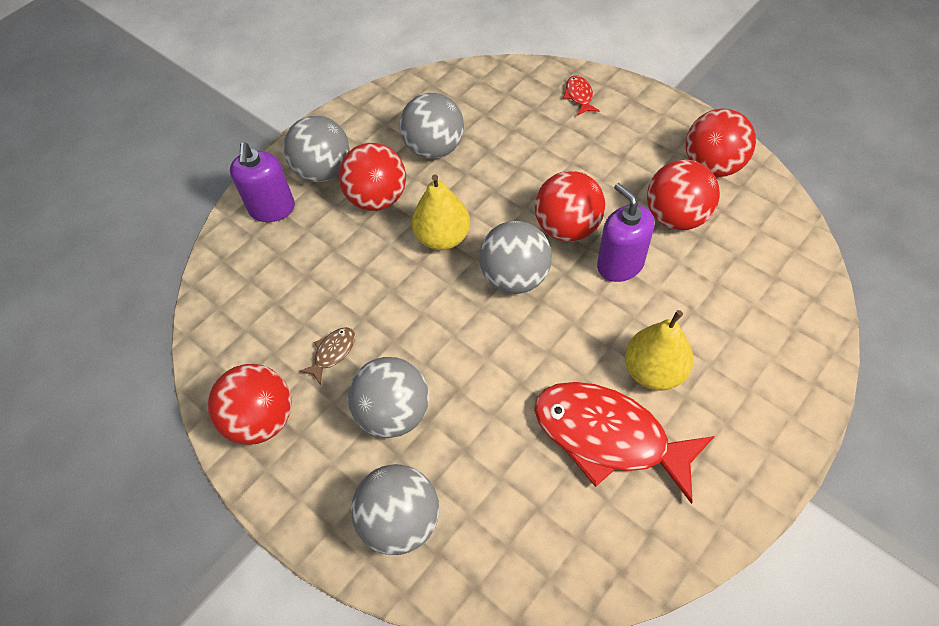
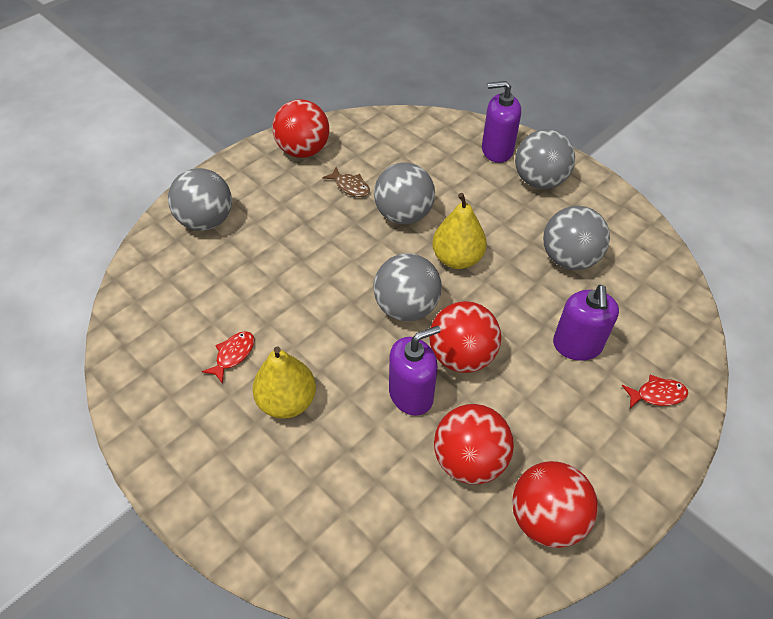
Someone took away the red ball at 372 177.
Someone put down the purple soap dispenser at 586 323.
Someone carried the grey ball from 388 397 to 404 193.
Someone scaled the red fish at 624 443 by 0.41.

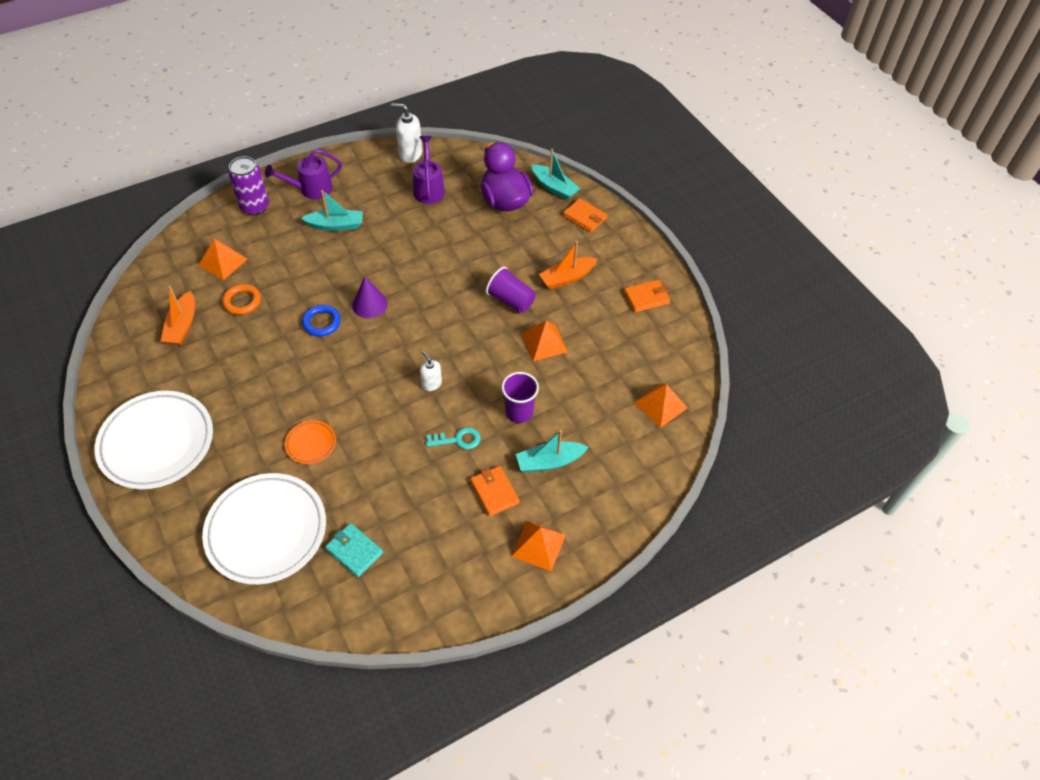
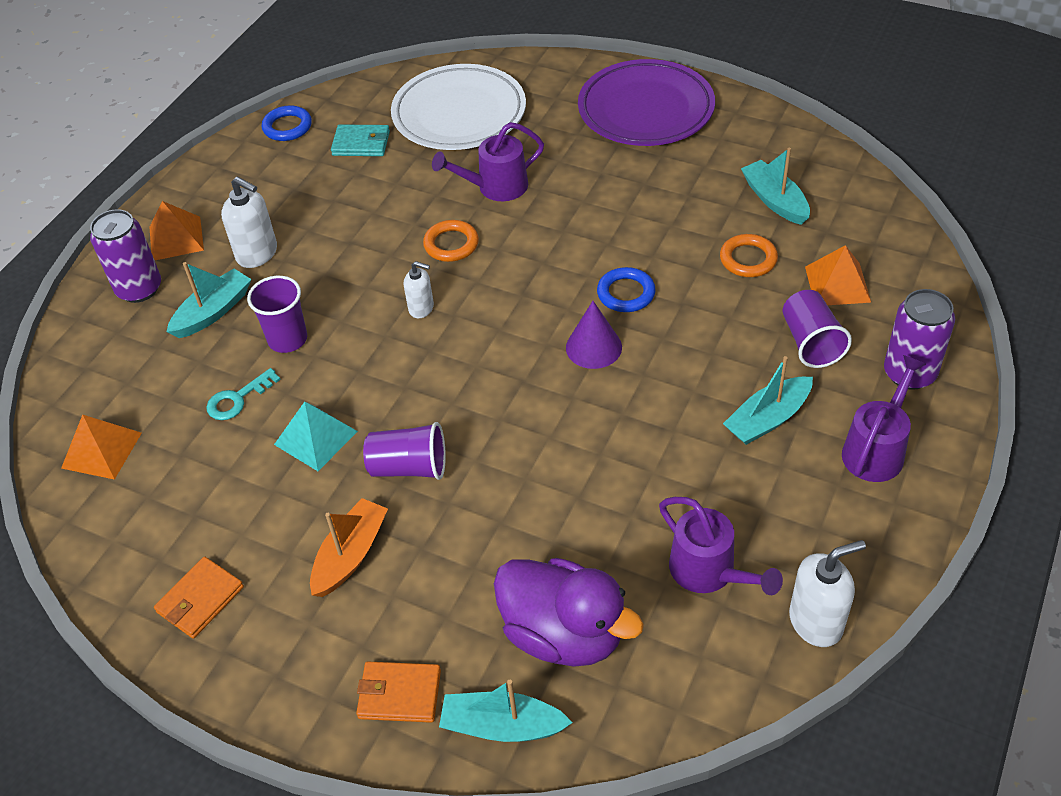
Someone put down the purple can at 125 256.
Someone put down the blue ring at 287 123.
Someone put down the orange ring at 451 241.
Someone put down the purple cup at 817 329.
Someone carried the turquoise key from 453 438 to 243 394.
Someone swapped the orange plate at 310 442 for the purple watering can at 488 161.
Someone swapped the orange wallet at 495 491 for the white soap dispenser at 249 222.
Someone repainted the white plate at 153 440, which became the purple plate at 646 102.
Someone repainted the orange boat at 178 315, which became the turquoise boat at 775 186.
Someone repainted the orange pyramid at 544 341, which became the turquoise pyramid at 316 436.

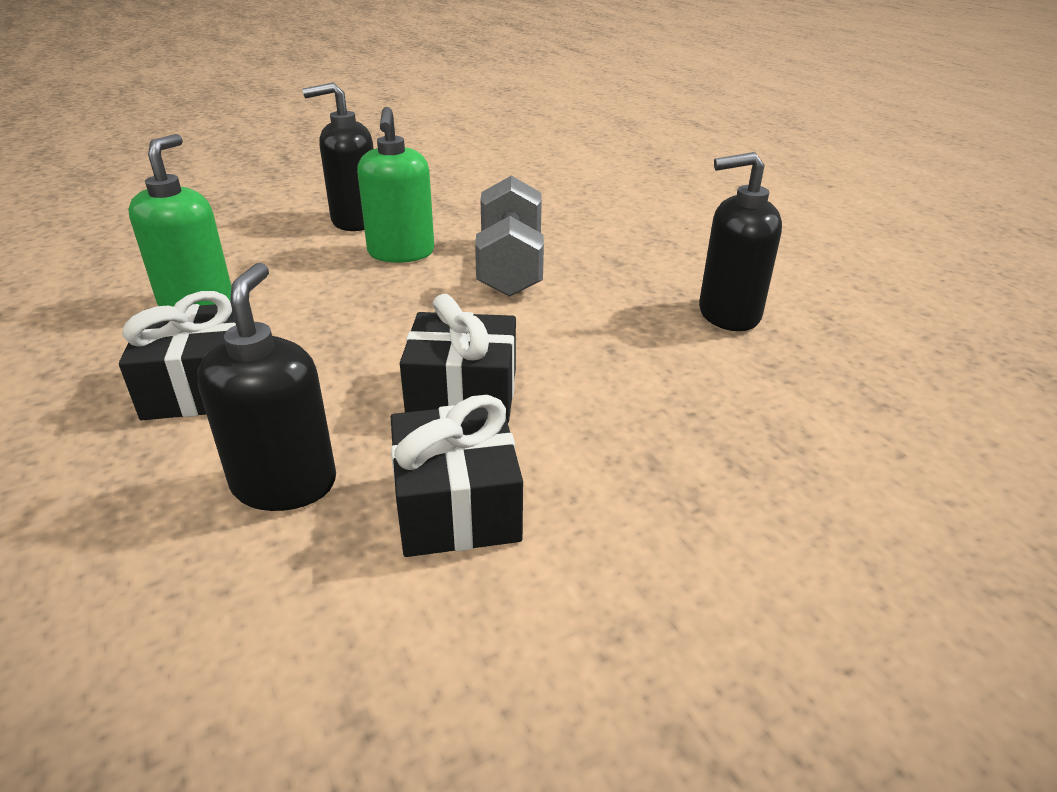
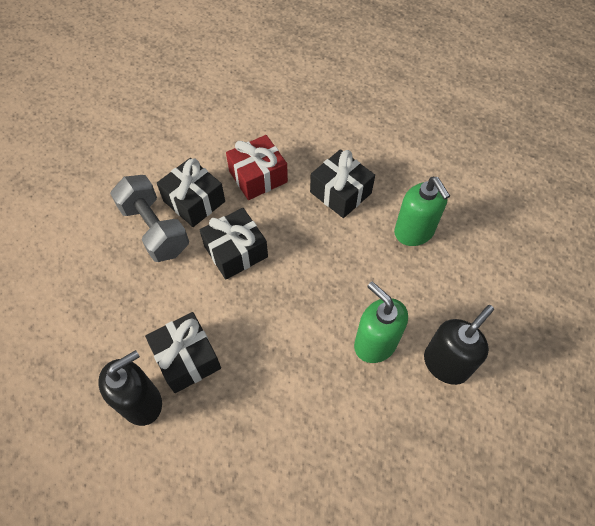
Someone put down the black gift at 183 352.
Someone carried the grey dumbbell from 509 236 to 149 218.
Someone swapped the black soap dispenser at 266 387 for the red gift at 257 167.

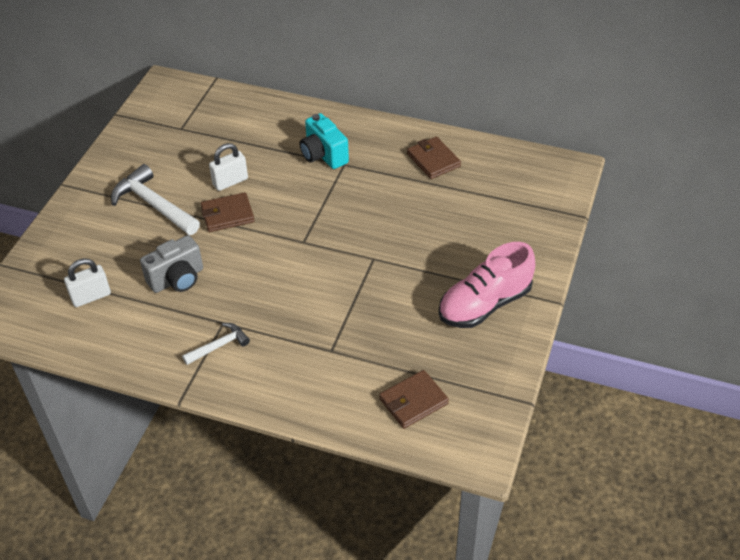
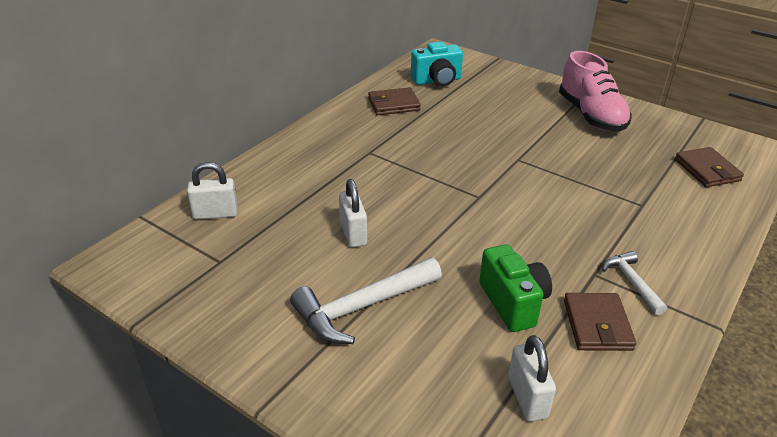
Someone put down the white padlock at 212 191.
Someone carried the brown wallet from 228 212 to 600 322.
Someone carried the turquoise camera from 324 141 to 437 63.
Someone repainted the grey camera at 171 264, which became the green camera at 515 288.

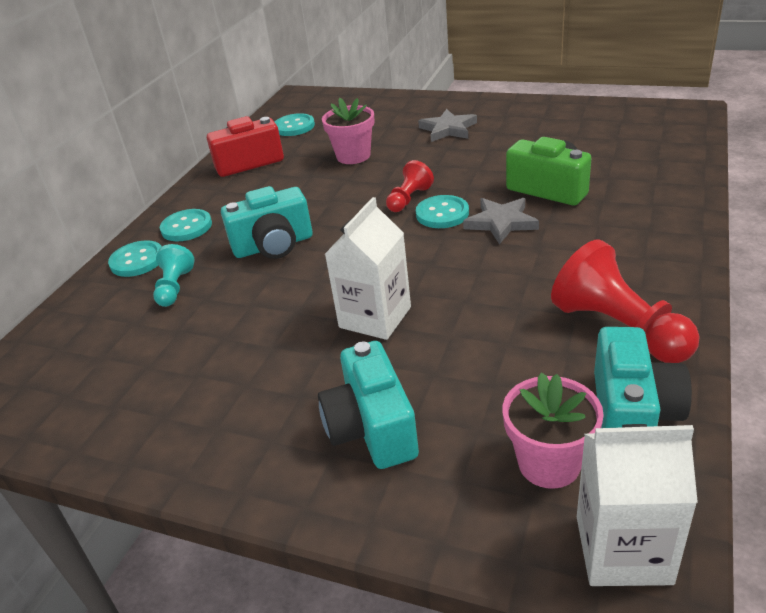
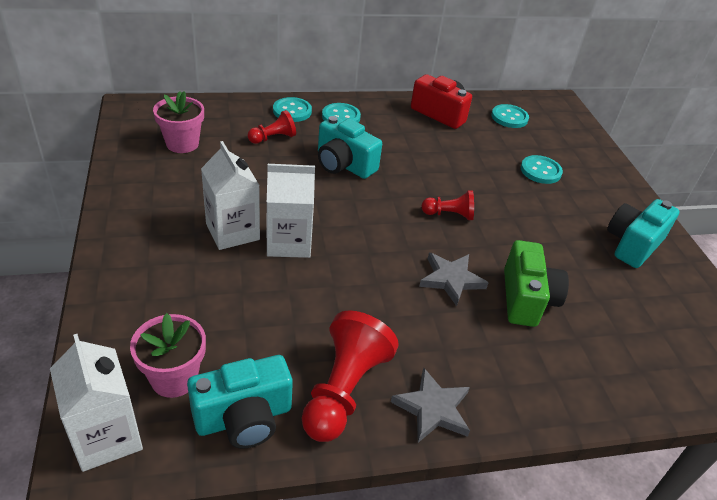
Someone put down the white carton at 230 195.
Someone carried the turquoise camera from 368 405 to 643 233.
Someone carried the pink flower pot from 348 131 to 178 122.
Someone carried the turquoise button from 442 211 to 542 169.
Someone carried the grey star from 447 125 to 430 405.
Someone repainted the turquoise pawn at 174 275, which became the red pawn at 271 127.

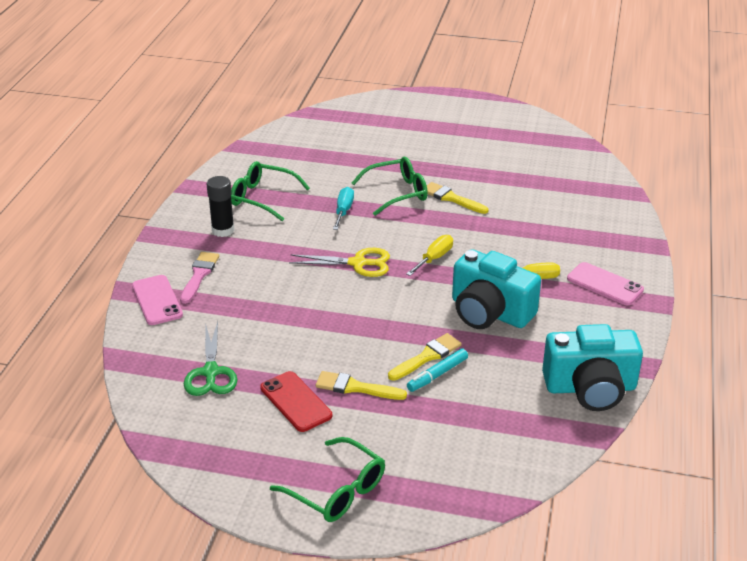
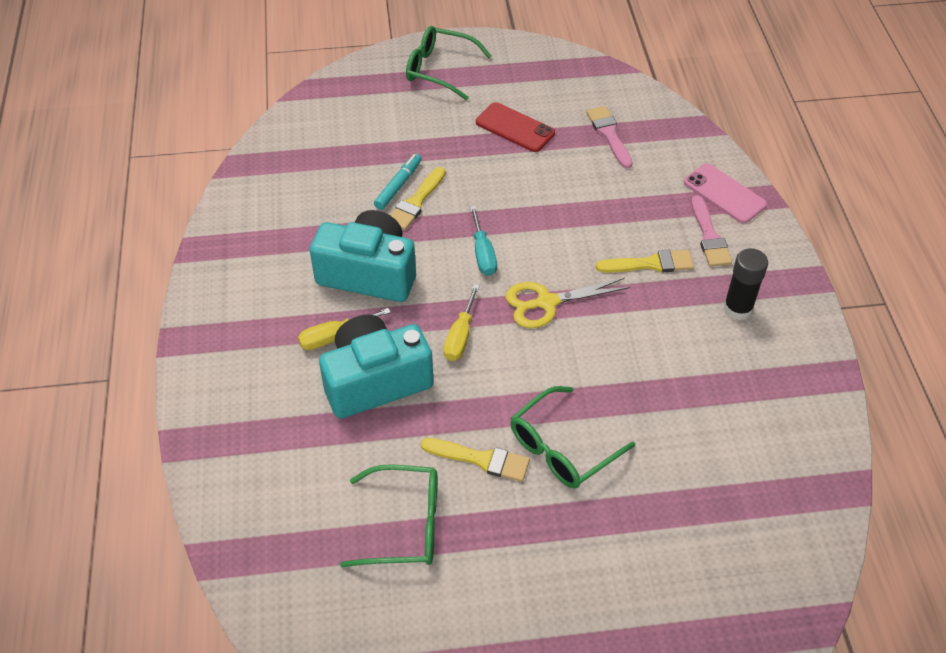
Someone took away the pink phone at 605 283.
Someone carried the green glasses from 270 191 to 388 515.
Someone carried the yellow brush from 361 385 to 645 261.
Someone carried the turquoise screwdriver from 343 208 to 483 241.
Someone carried the turquoise camera from 592 367 to 376 366.
Someone swapped the green scissors at 210 359 for the pink brush at 609 137.

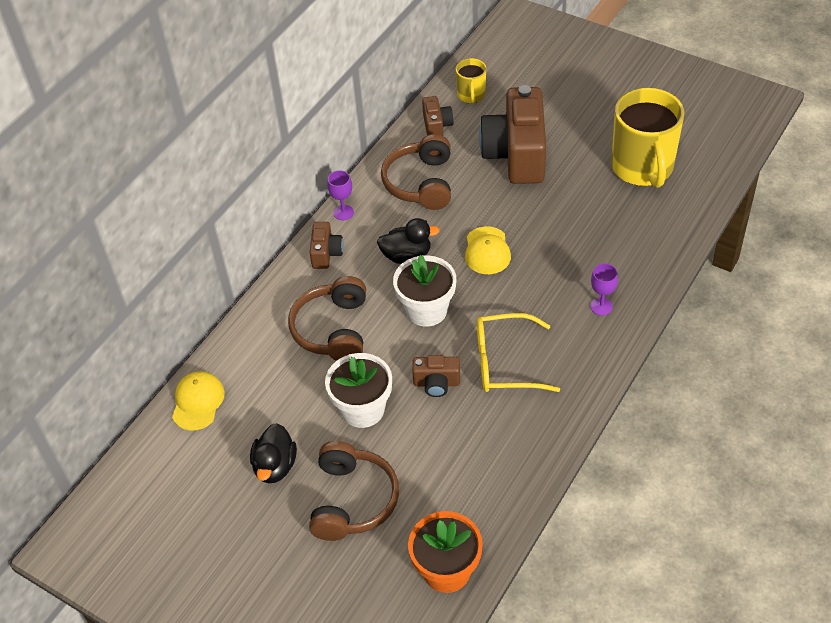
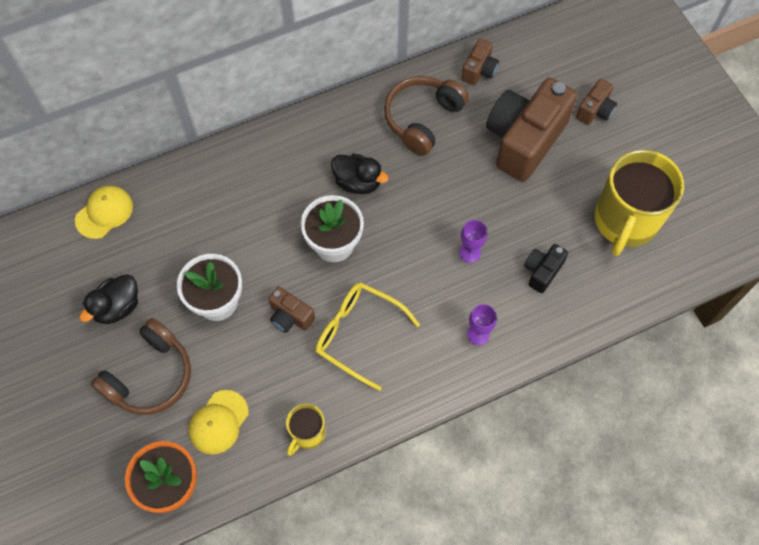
Someone took away the brown headphones at 327 318.
Someone put down the black camera at 546 268.
Someone carried the brown camera from 326 245 to 596 102.
Someone carried the purple goblet from 340 195 to 473 241.
Someone carried the yellow mug from 471 81 to 306 429.
Someone carried the yellow cap from 488 250 to 219 422.

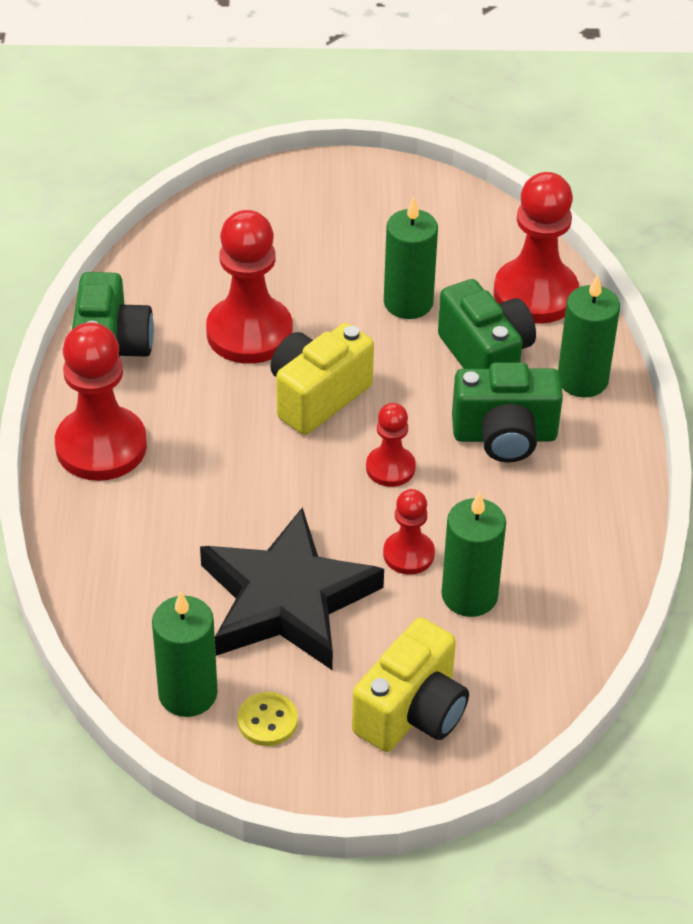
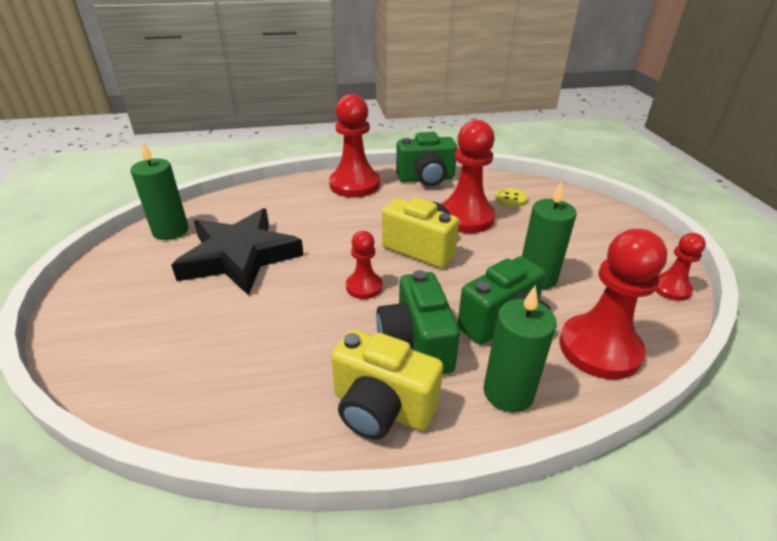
Someone took away the green candle at 474 554.
Someone carried the yellow button from 267 719 to 511 197.
Someone carried the yellow camera from 410 685 to 387 384.
Someone carried the red pawn from 409 532 to 680 267.

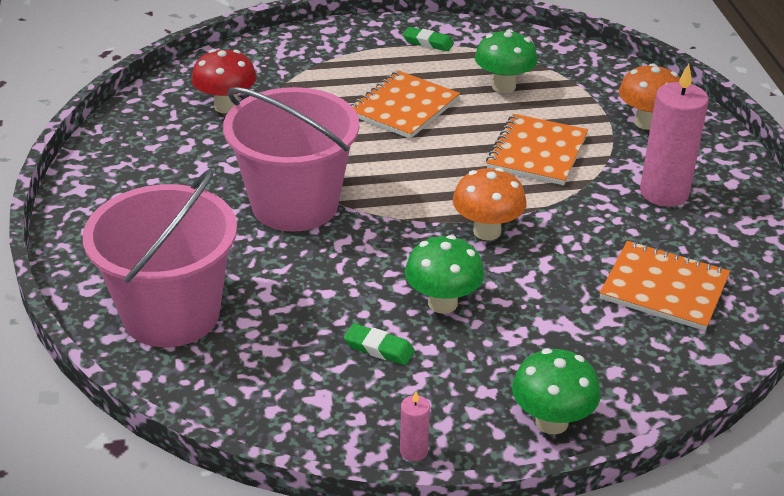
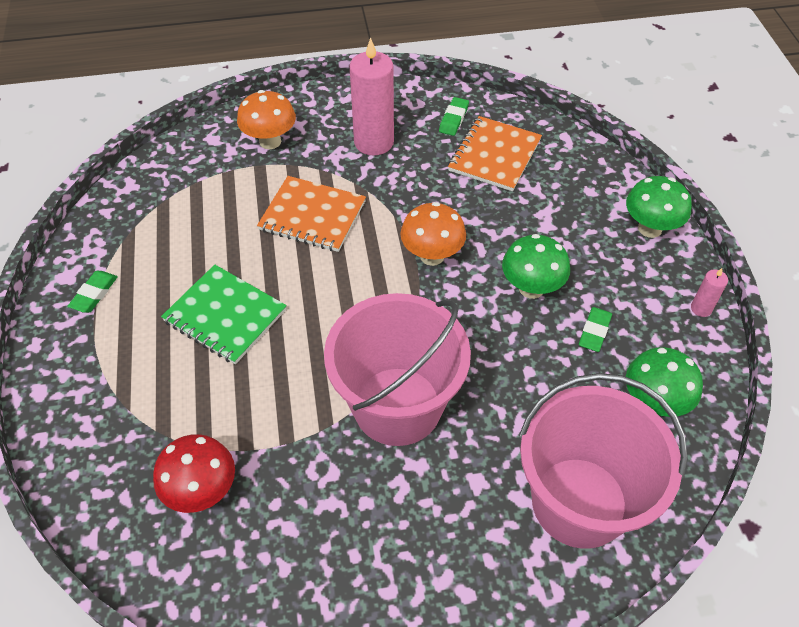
Someone put down the green eraser at 454 116.
Someone carried the green mushroom from 506 61 to 664 382.
Someone repainted the orange notebook at 405 104, which became the green notebook at 224 314.

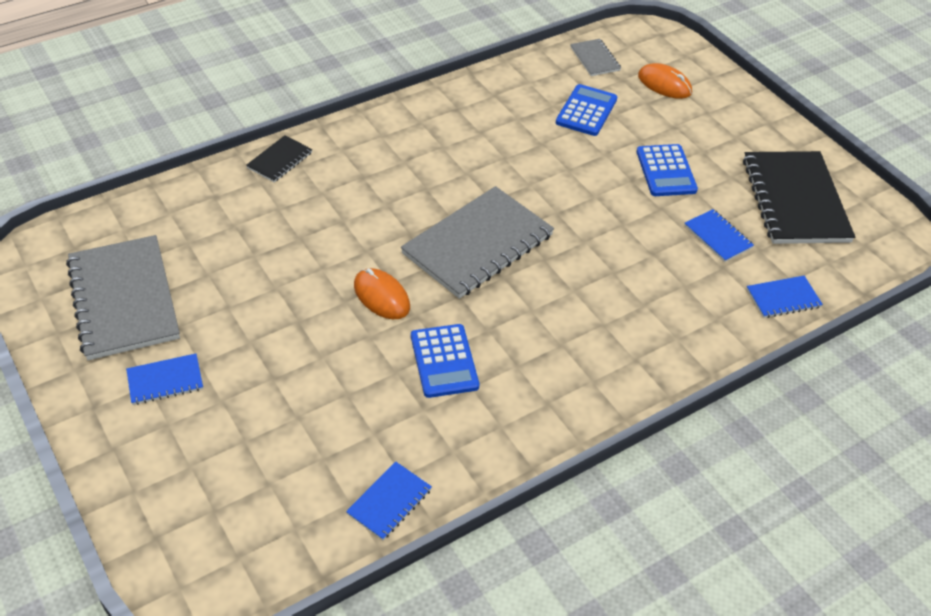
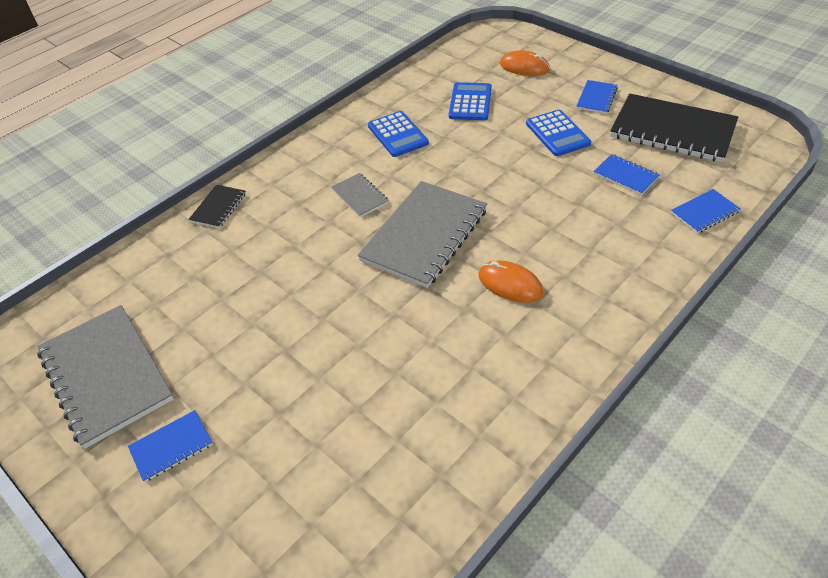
Someone carried the blue notebook from 389 500 to 597 97.
Someone carried the orange mouse from 382 293 to 510 281.
Someone carried the blue calculator from 445 361 to 398 134.
Someone carried the grey notebook from 595 57 to 360 195.
Someone rotated the black notebook at 799 197 by 45 degrees counterclockwise.

